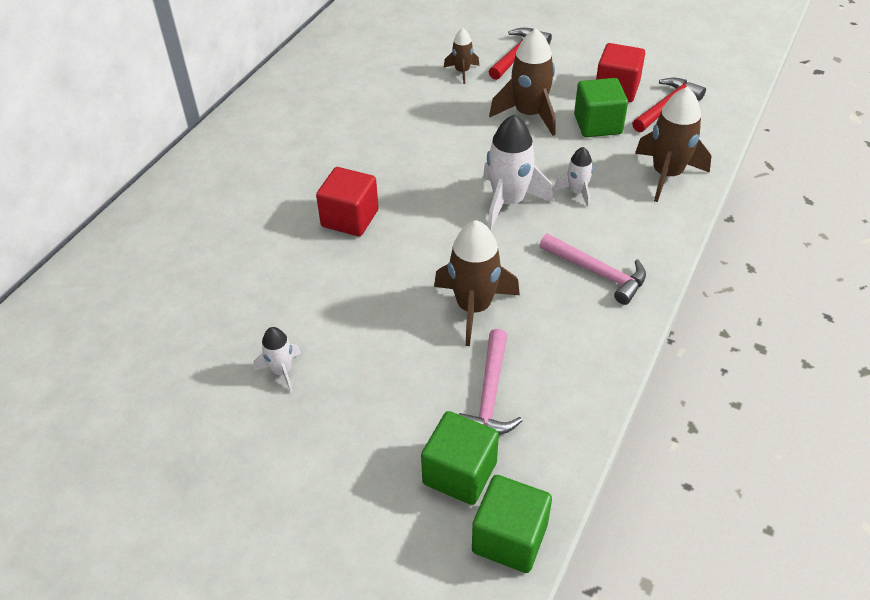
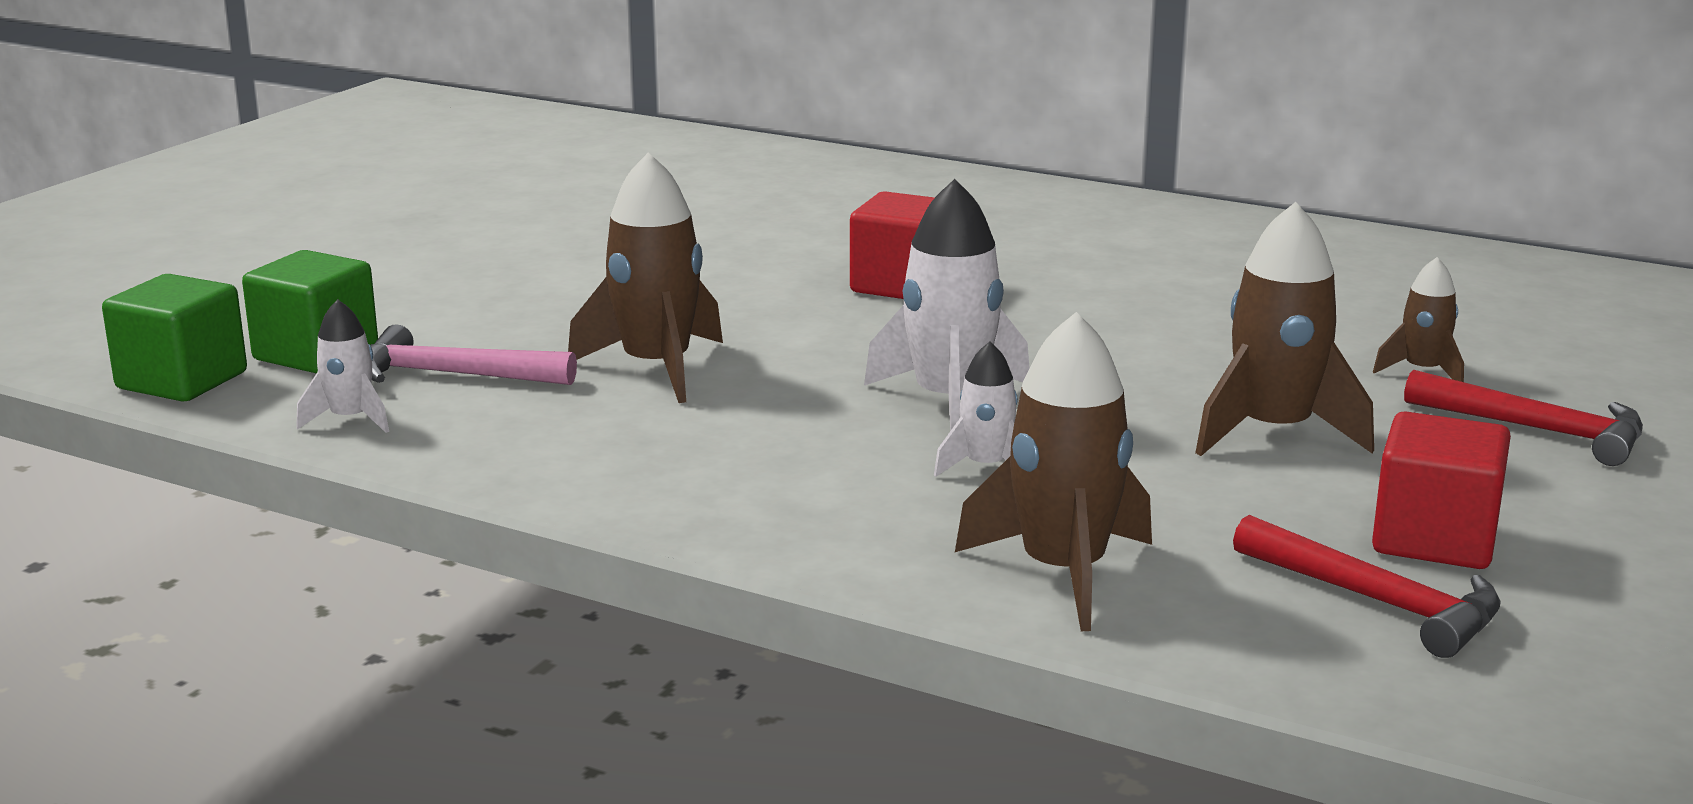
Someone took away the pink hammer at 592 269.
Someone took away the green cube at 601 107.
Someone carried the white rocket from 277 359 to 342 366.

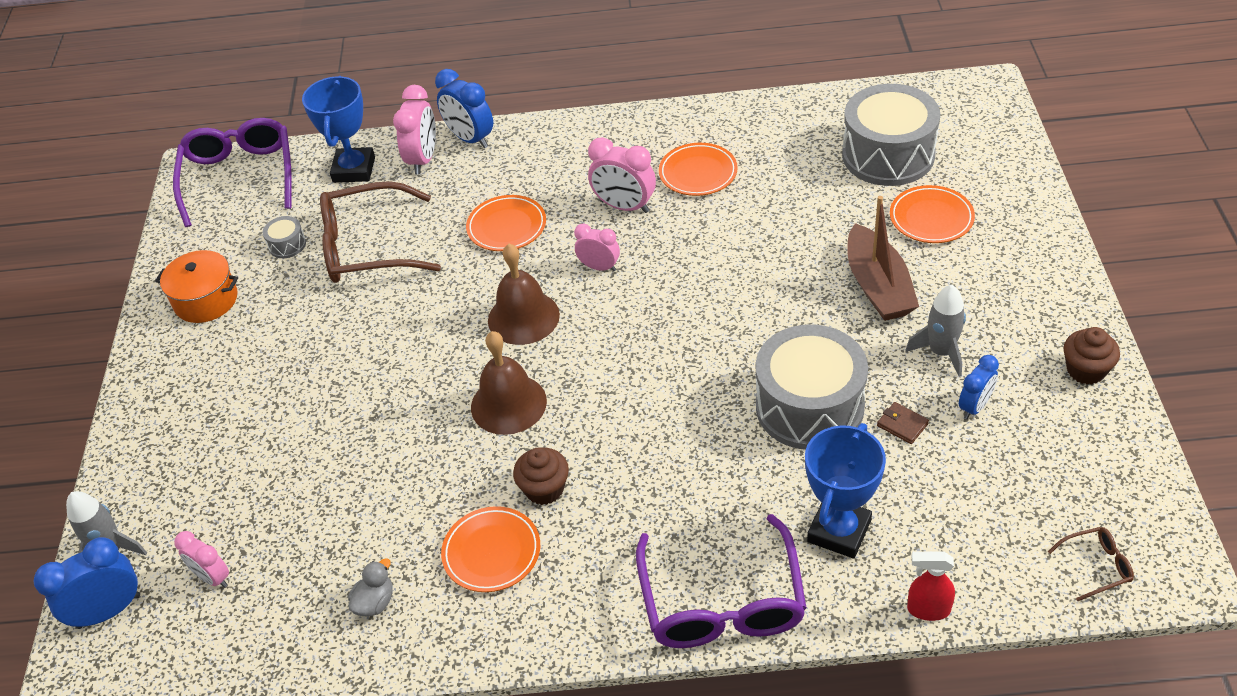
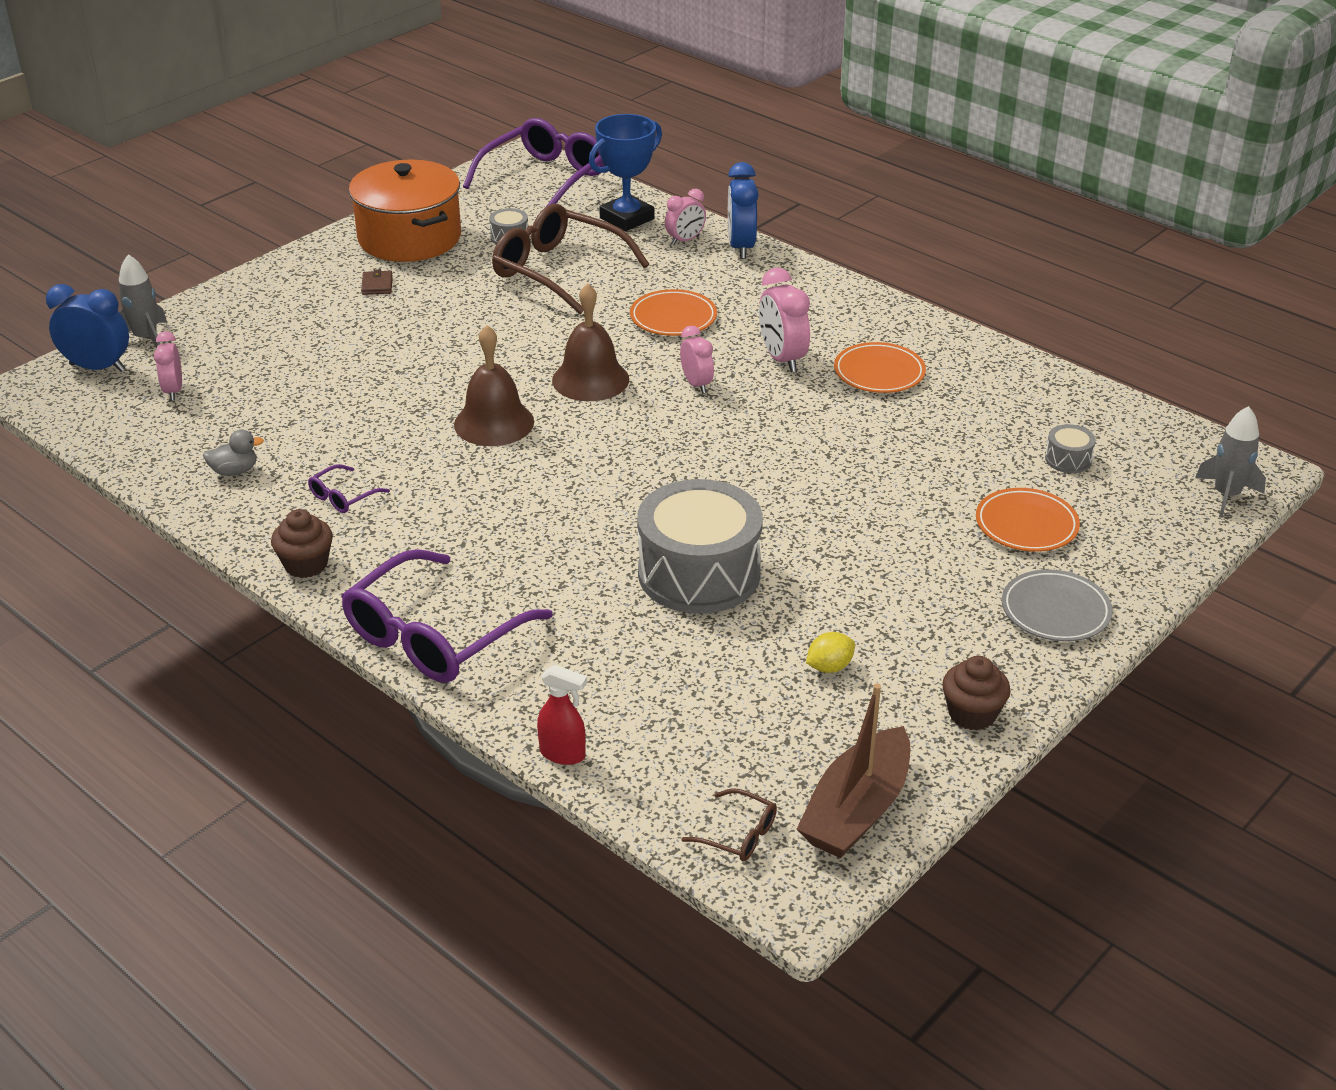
Someone took away the blue trophy at 845 490.
Someone put down the grey plate at 1057 605.
Someone carried the brown cupcake from 541 476 to 302 543.
Someone carried the brown boat from 883 258 to 853 771.
Someone carried the brown wallet from 903 423 to 377 282.
Someone carried the grey rocket from 935 331 to 1230 462.
Someone swapped the orange plate at 490 549 for the purple glasses at 349 488.
Someone swapped the blue clock at 979 387 for the yellow lemon at 830 652.
Someone rotated the red spray bottle at 931 586 by 150 degrees clockwise.
Someone scaled the orange pot at 196 286 by 1.62.
Someone scaled the pink clock at 414 129 by 0.64.
Someone scaled the grey drum at 891 135 by 0.41.

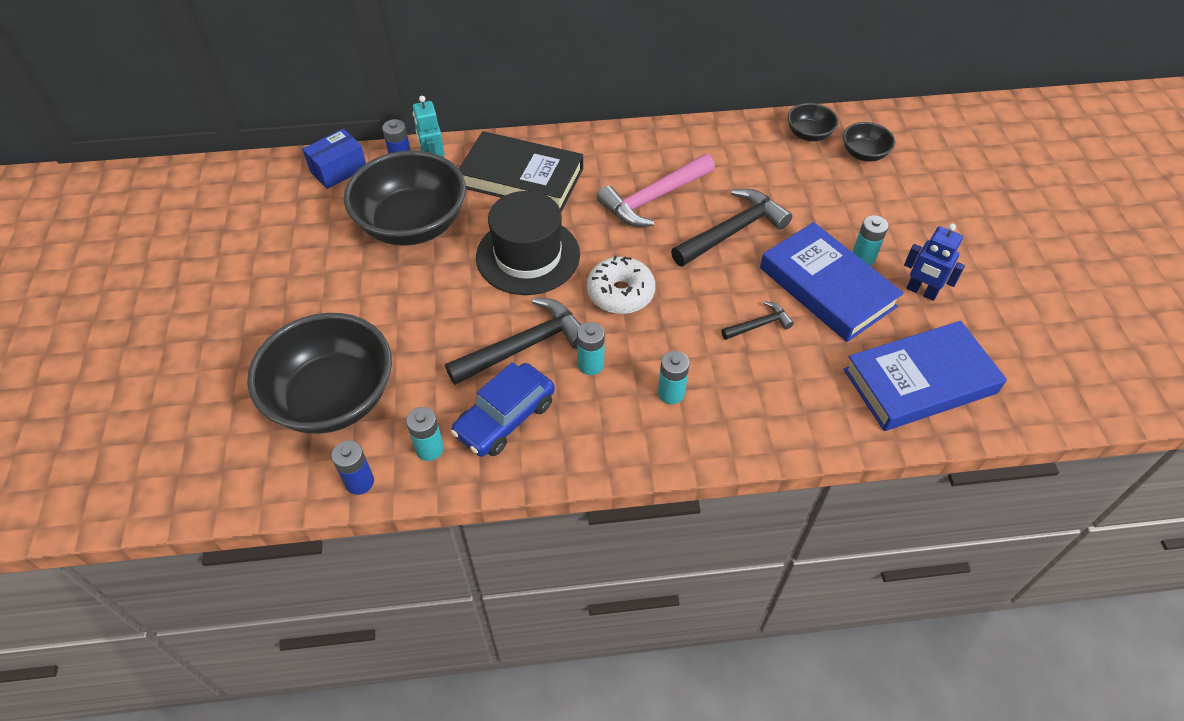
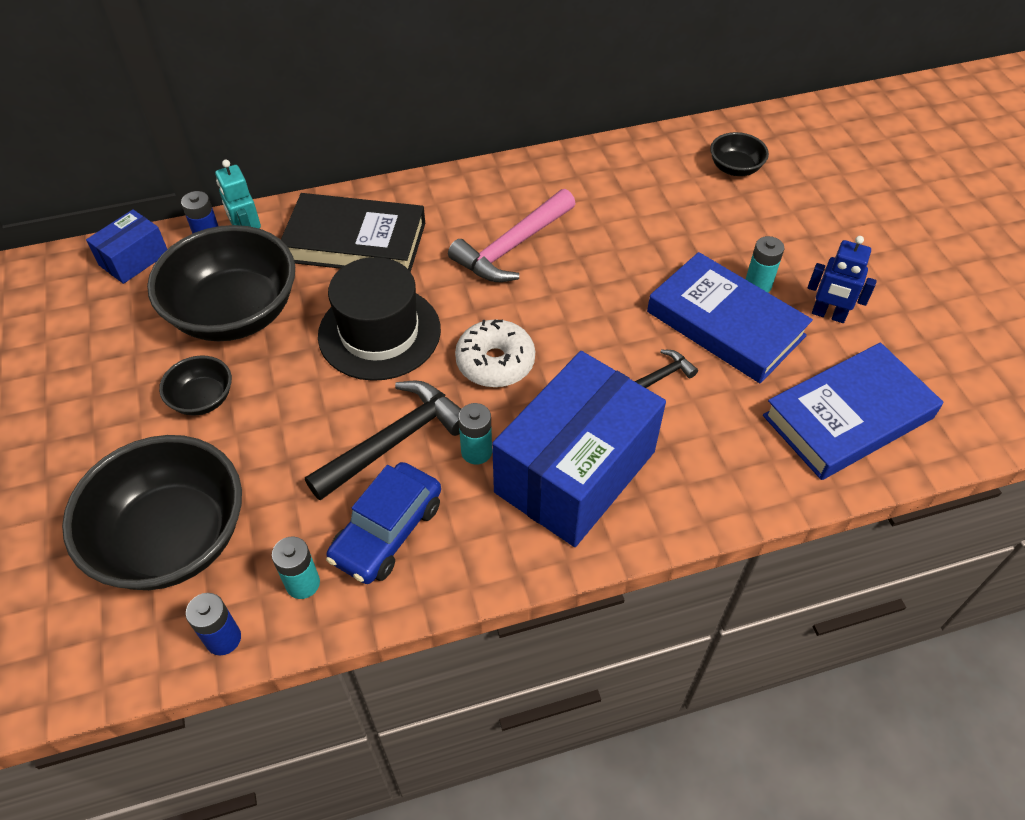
Someone took away the black hammer at 731 228.
Someone carried the black bowl from 813 122 to 195 385.
Someone swapped the turquoise battery at 674 377 for the blue box at 579 449.

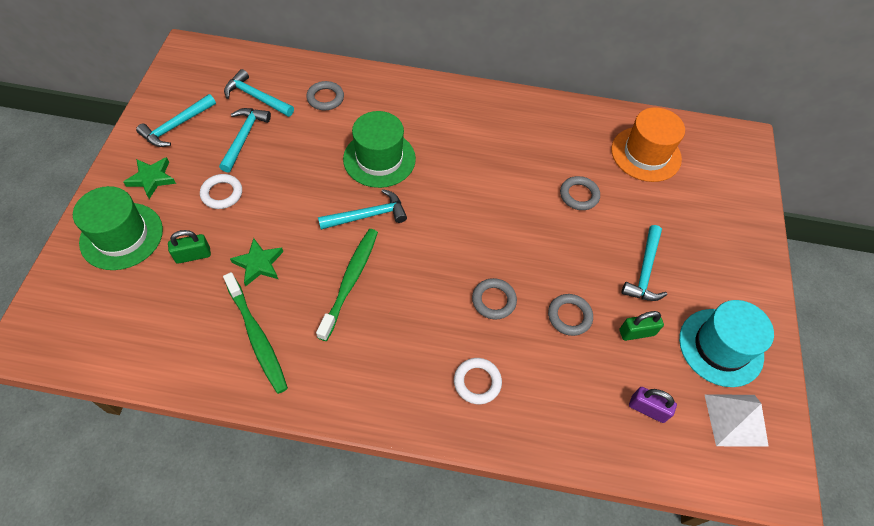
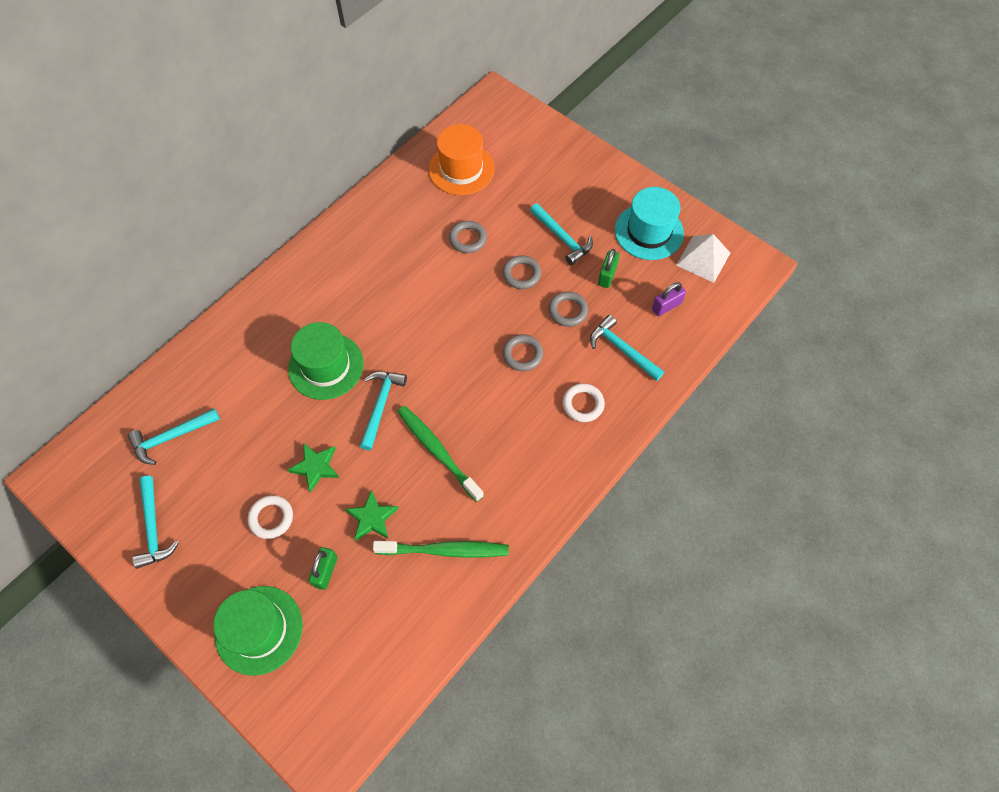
Someone carried the green star from 149 178 to 313 468.
Someone carried the turquoise hammer from 245 140 to 627 348.
Someone carried the grey ring from 325 95 to 522 272.

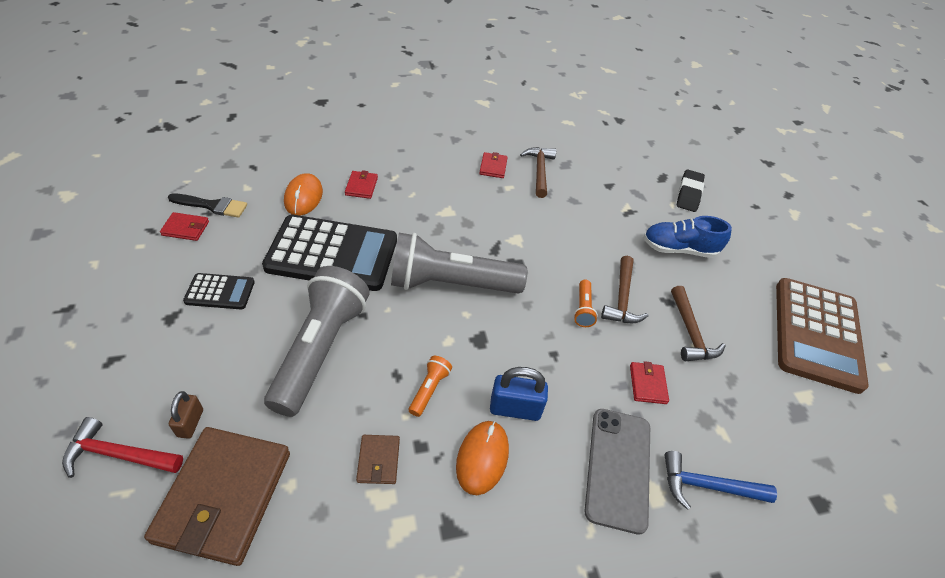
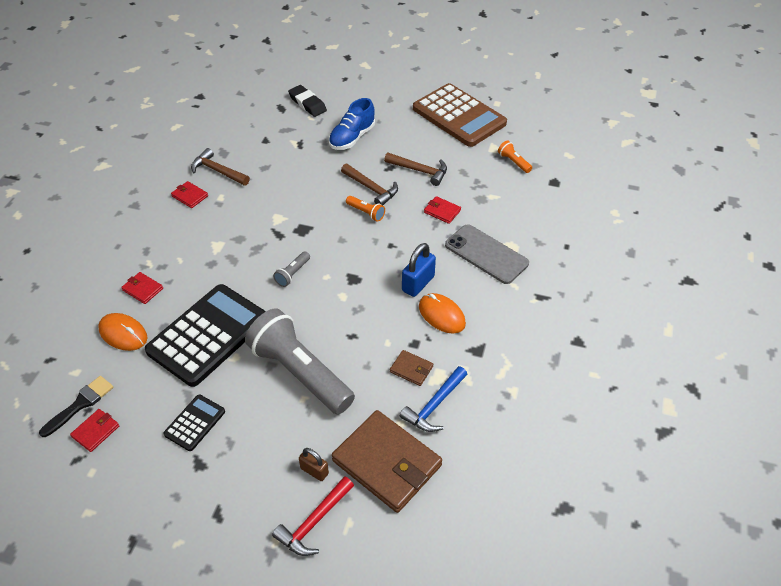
Someone carried the orange flashlight from 430 386 to 515 157.
Someone carried the blue hammer from 720 480 to 433 399.
Someone scaled the grey flashlight at 459 263 by 0.40.

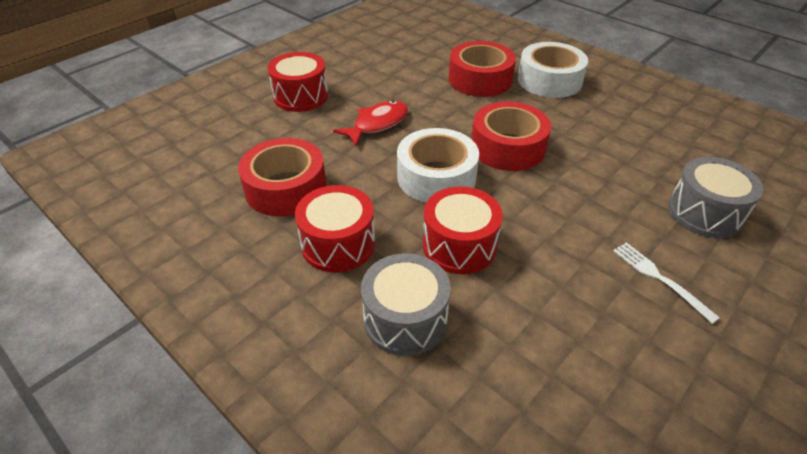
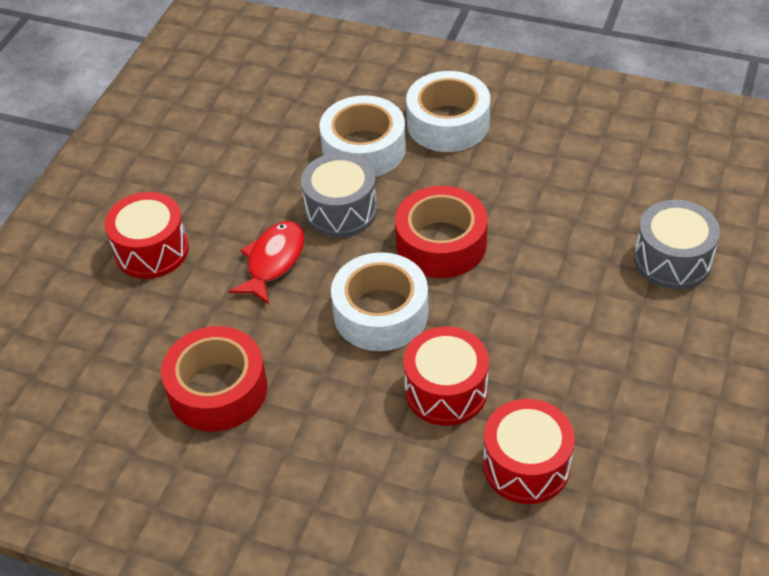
Someone took away the white fork at 666 283.
Someone carried the red drum from 335 228 to 529 451.
Someone carried the grey drum from 406 304 to 339 195.
Someone repainted the red tape at 482 69, which became the white tape at 363 136.

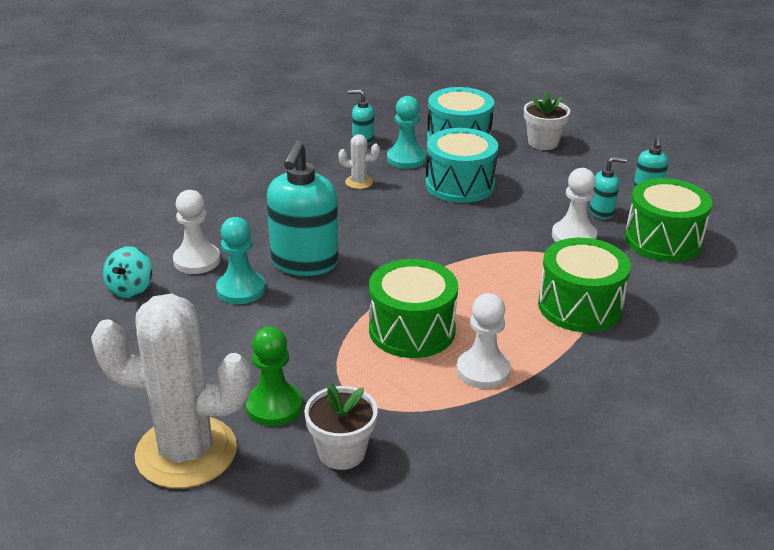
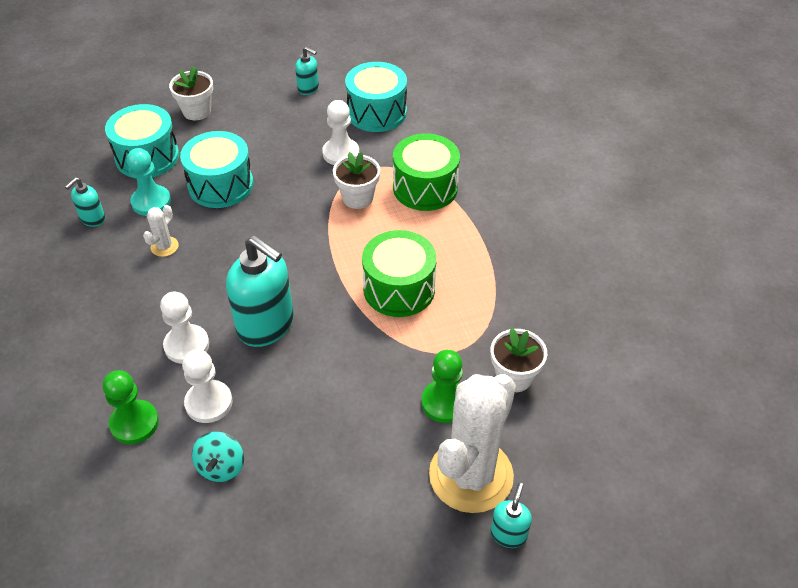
Someone took away the turquoise pawn at 240 260.
Someone put down the green pawn at 131 407.
Someone put down the white flower pot at 356 180.
Someone carried the white pawn from 484 341 to 184 328.
Someone carried the turquoise soap dispenser from 608 188 to 511 515.
Someone repainted the green drum at 668 220, which became the turquoise drum at 376 97.
Someone rotated the turquoise spinning top at 127 272 by 60 degrees clockwise.

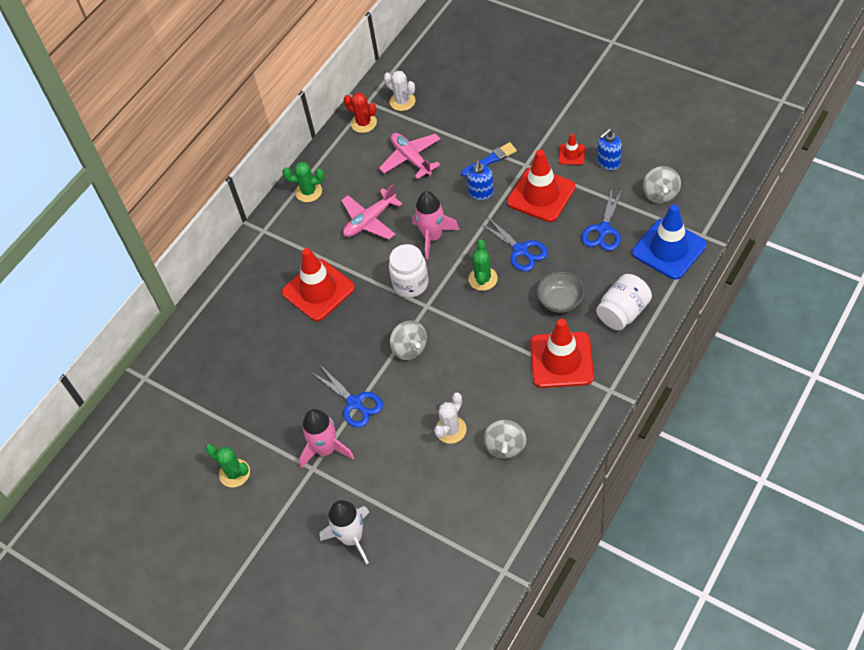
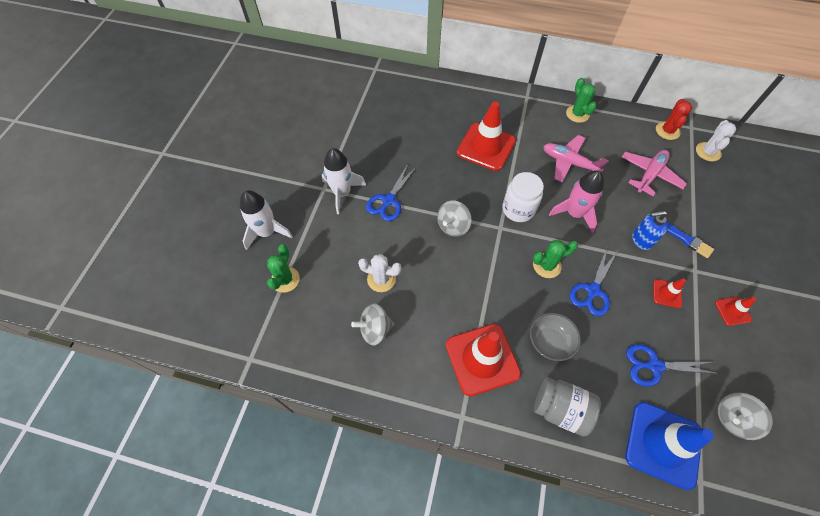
Someone took away the blue soap dispenser at 609 149.
Someone carried the green cactus from 228 466 to 283 268.
Someone repainted the pink rocket at 326 438, which became the white rocket at 344 181.
Someone repainted the white jar at 624 302, which became the grey jar at 567 407.
Someone scaled the red traffic cone at 541 186 by 0.47.

